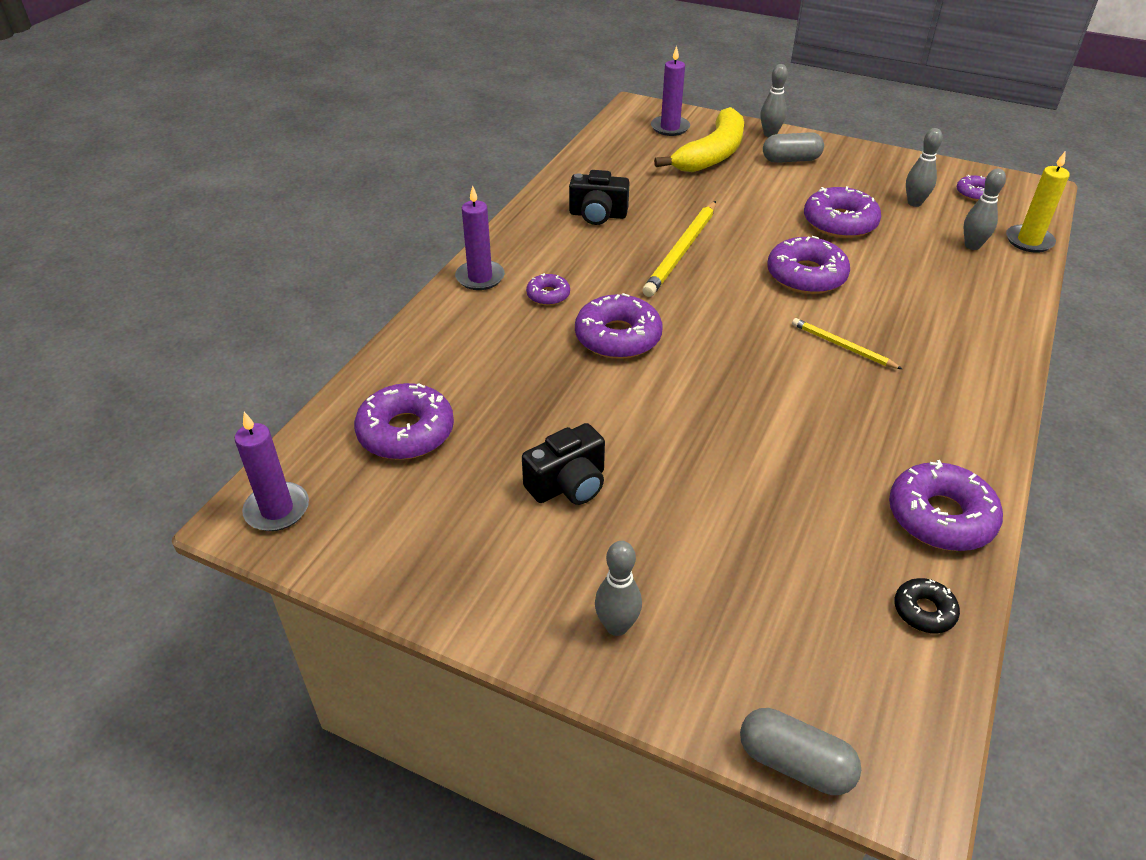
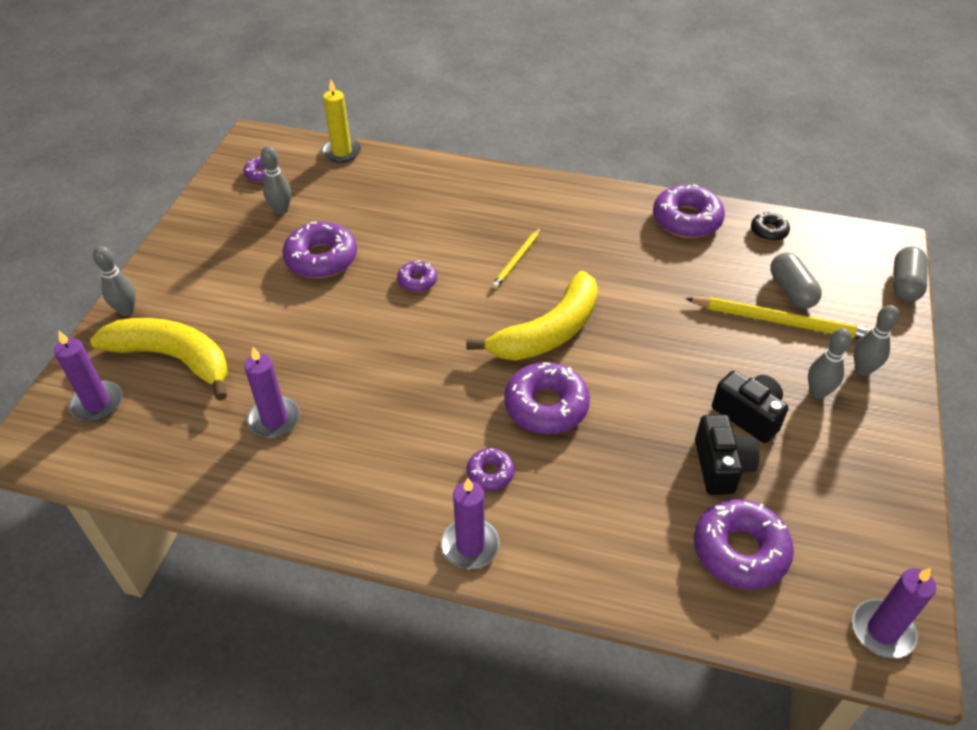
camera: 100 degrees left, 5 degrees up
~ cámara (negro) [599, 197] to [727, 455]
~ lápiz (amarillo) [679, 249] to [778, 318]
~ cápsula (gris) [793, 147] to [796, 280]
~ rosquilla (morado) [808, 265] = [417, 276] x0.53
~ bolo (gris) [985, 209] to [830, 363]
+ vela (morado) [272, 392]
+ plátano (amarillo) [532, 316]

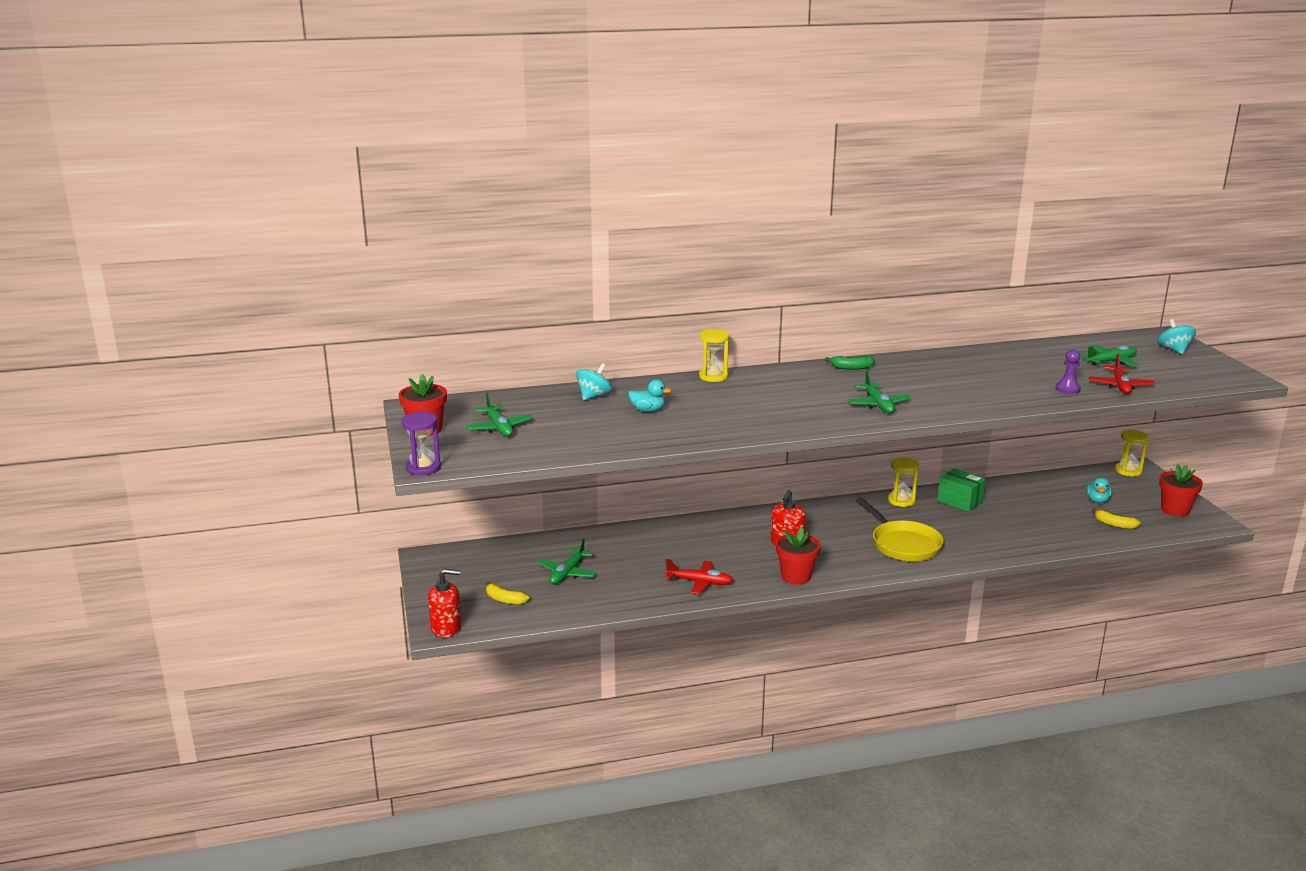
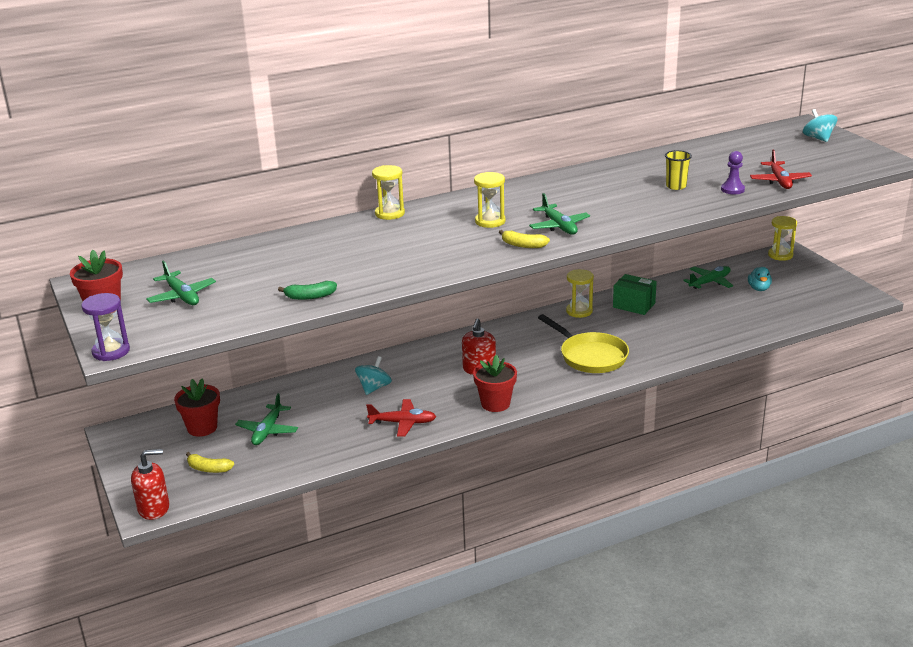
camera: 10 degrees left, 5 degrees up
~ peonza (turquesa) [594, 381] to [373, 375]
- pato (turquesa) [650, 395]
~ plátano (verde) [850, 363] to [307, 290]
~ avión (verde) [1109, 356] to [708, 277]
~ plátano (amarillo) [1116, 518] to [524, 239]
~ maceta (rojo) [1181, 490] to [197, 407]
+ reloj de arena (amarillo) [490, 200]
+ vaso (amarillo) [678, 170]

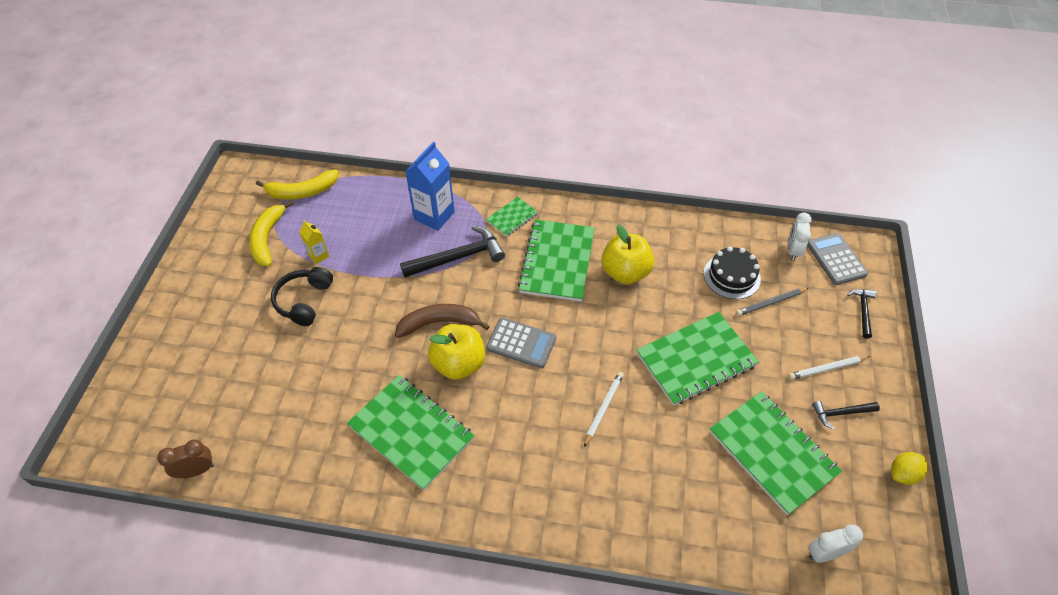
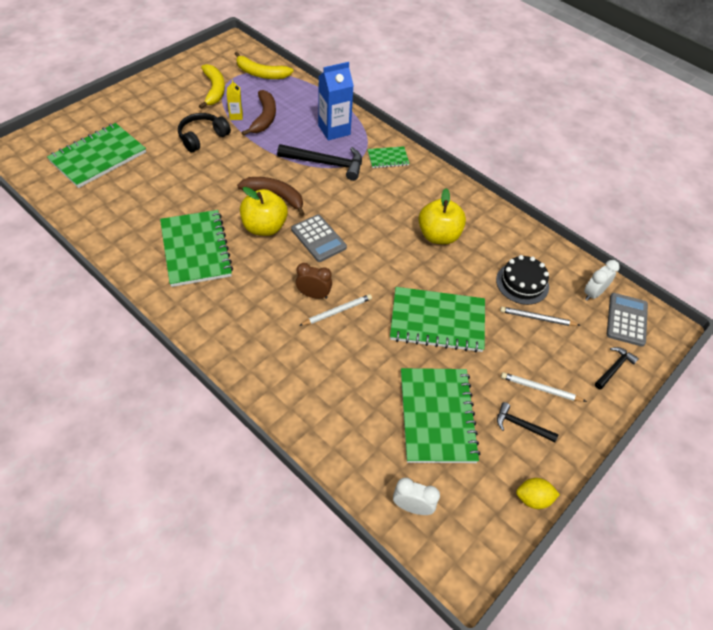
camera: 30 degrees right, 0 degrees up
~ despertador (marrón) [185, 458] to [314, 281]
~ plátano (amarillo) [271, 233] = [212, 86] 135 degrees clockwise
~ cuaderno (verde) [556, 260] to [96, 155]
+ plátano (marrón) [258, 113]

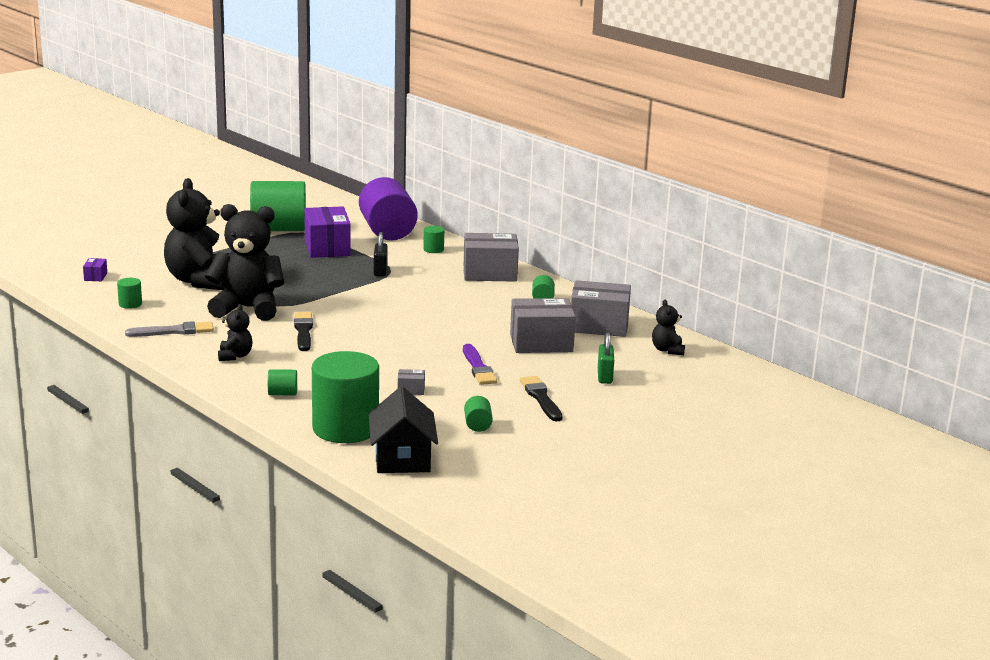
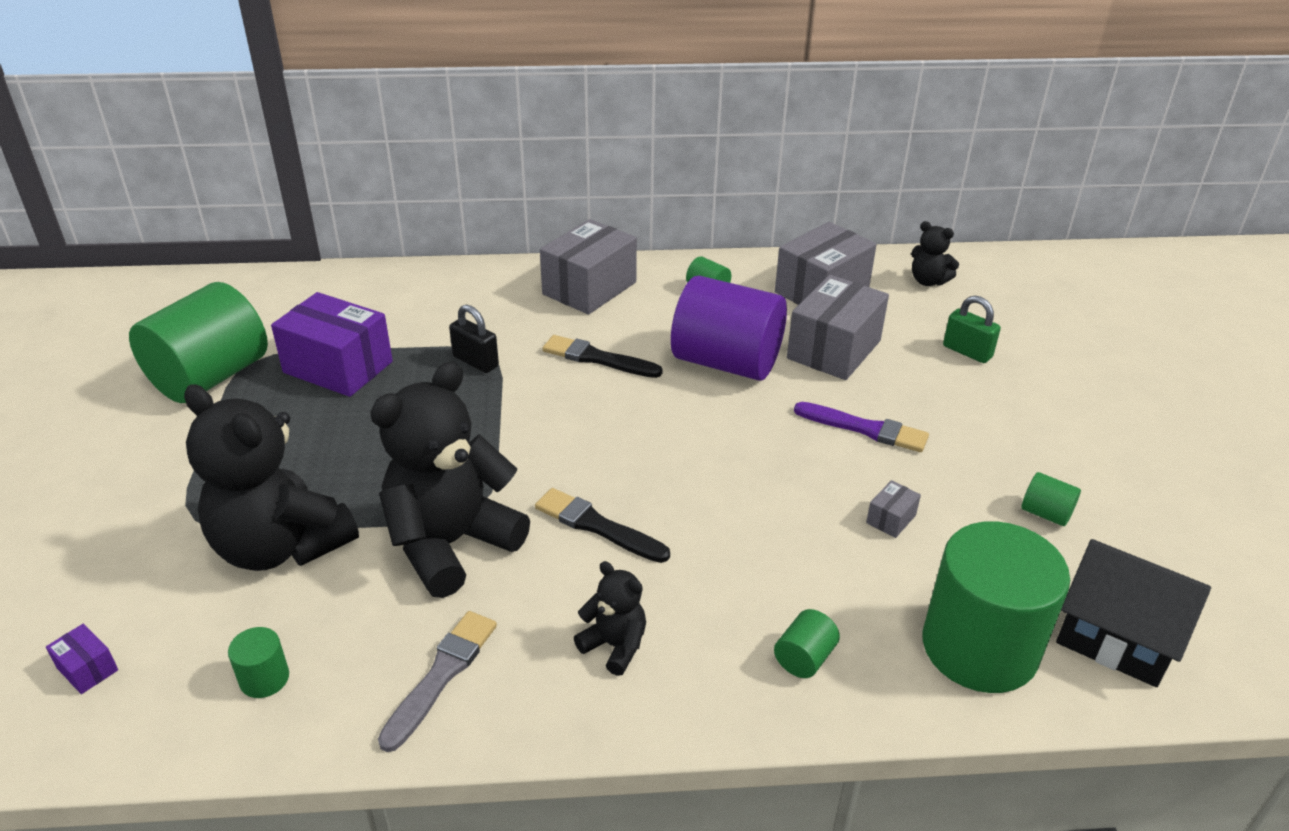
camera: 50 degrees left, 15 degrees up
~ cilindro (morado) [388, 209] to [729, 328]
- cilindro (verde) [433, 239]
~ pincel (negro) [541, 399] to [603, 356]

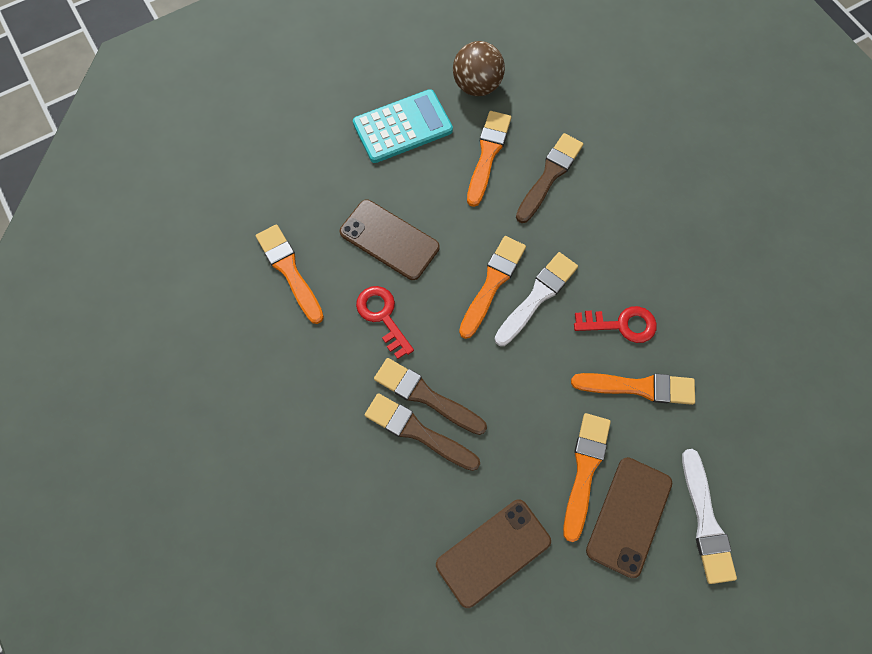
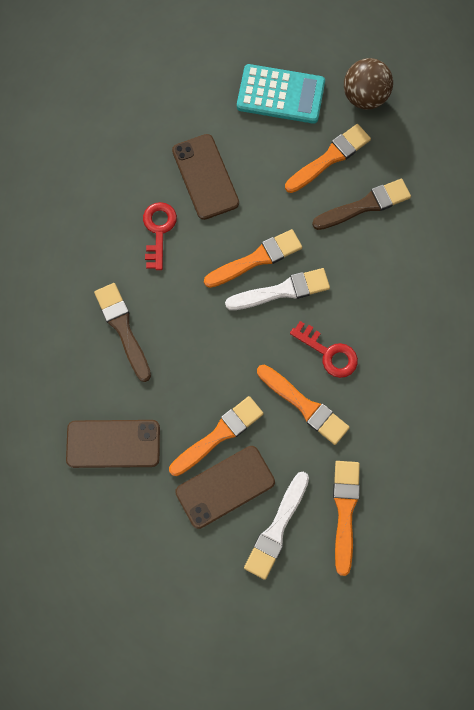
camera: 35 degrees right, 5 degrees up
~ pincel (naranja) [290, 274] to [346, 518]
- pincel (marrón) [430, 396]

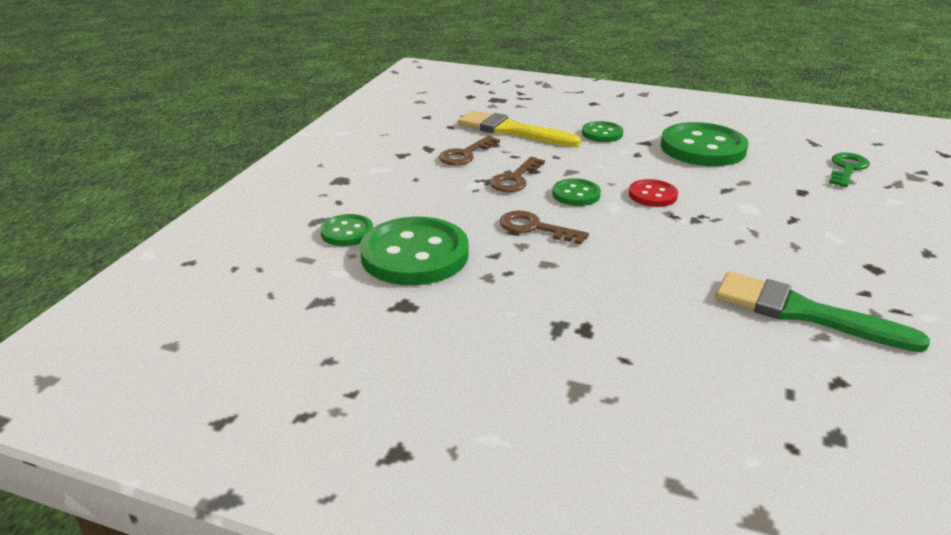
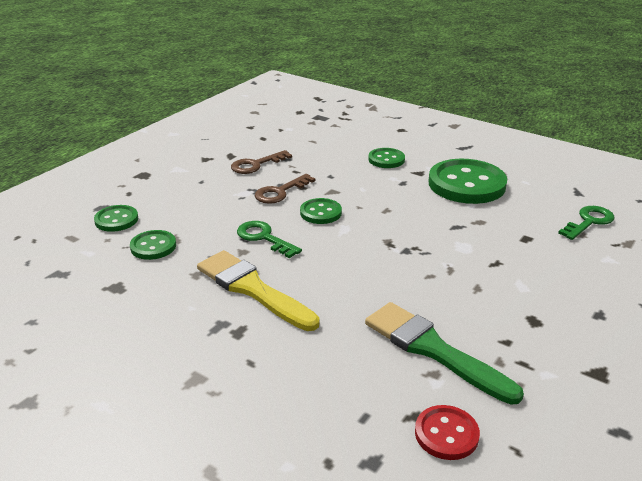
camera: 15 degrees right, 0 degrees up
~ botón (verde) [414, 251] = [153, 245] x0.51
~ pincel (amarillo) [519, 128] to [258, 290]
~ llave (marrón) [544, 228] to llave (verde) [269, 239]
~ botón (rojo) [653, 193] to [447, 432]

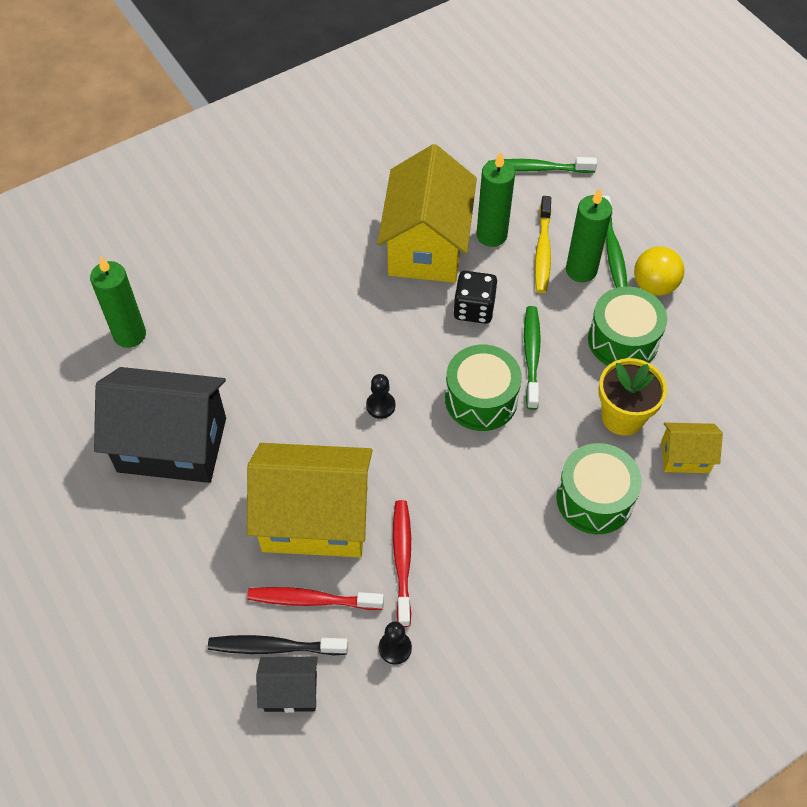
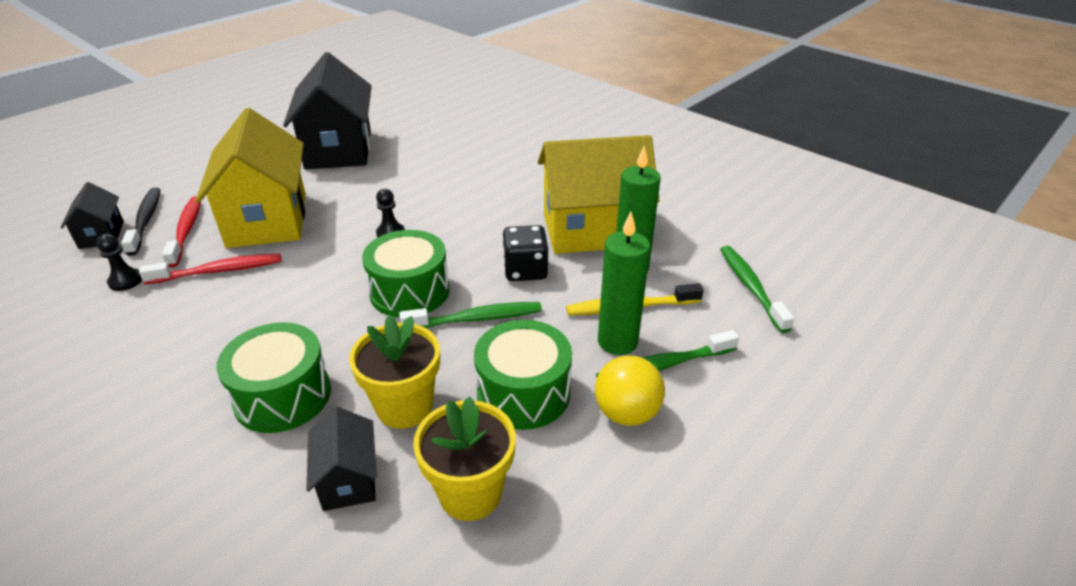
camera: 75 degrees right, 20 degrees down
- vela (verde) [118, 302]
~ casa (amarillo) [692, 448] to casa (negro) [341, 458]
+ maceta (amarillo) [464, 459]

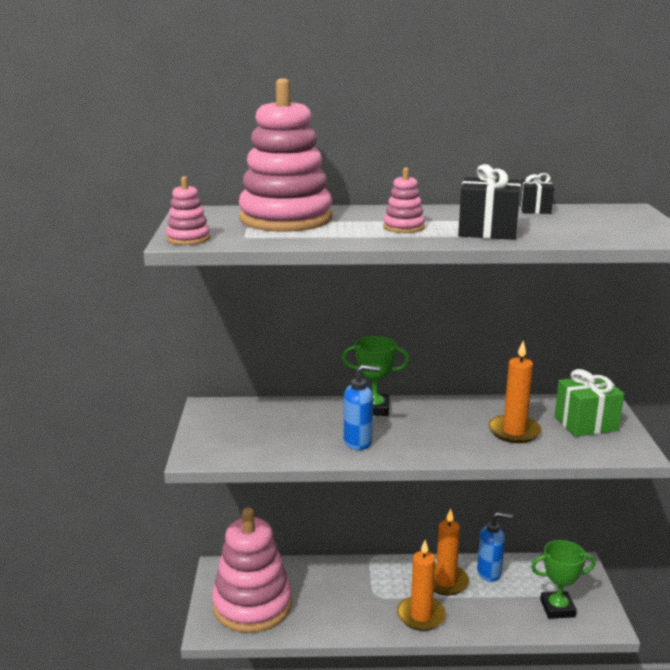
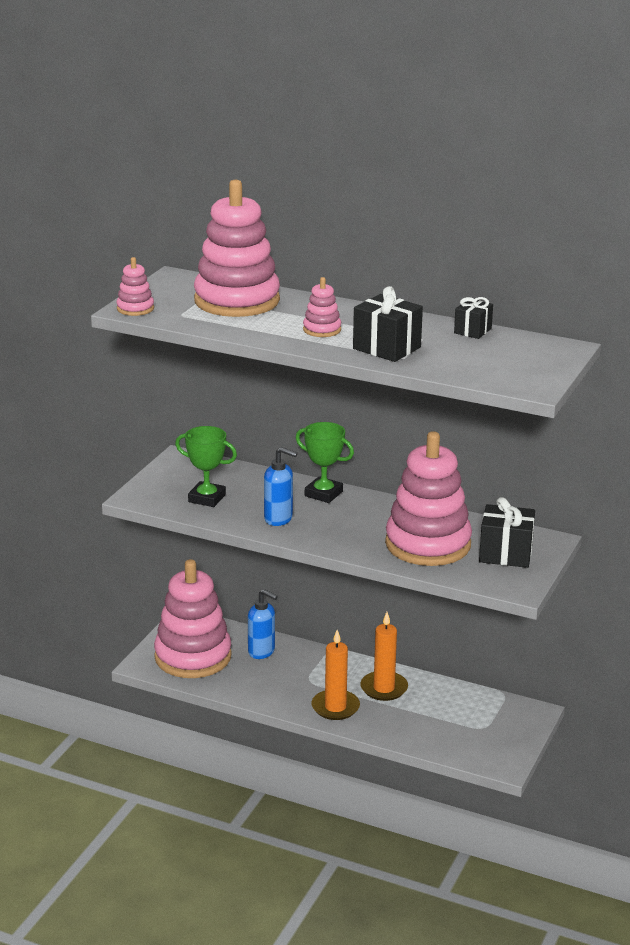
camera: 25 degrees right, 5 degrees up
~ dispensador de jabón (azul) [495, 547] to [263, 624]
~ vela (naranja) [515, 392] to juguete apilable (rosa) [428, 498]
~ trofeo (verde) [563, 579] to [206, 466]
~ regalo (verde) [589, 403] to regalo (negro) [507, 532]

